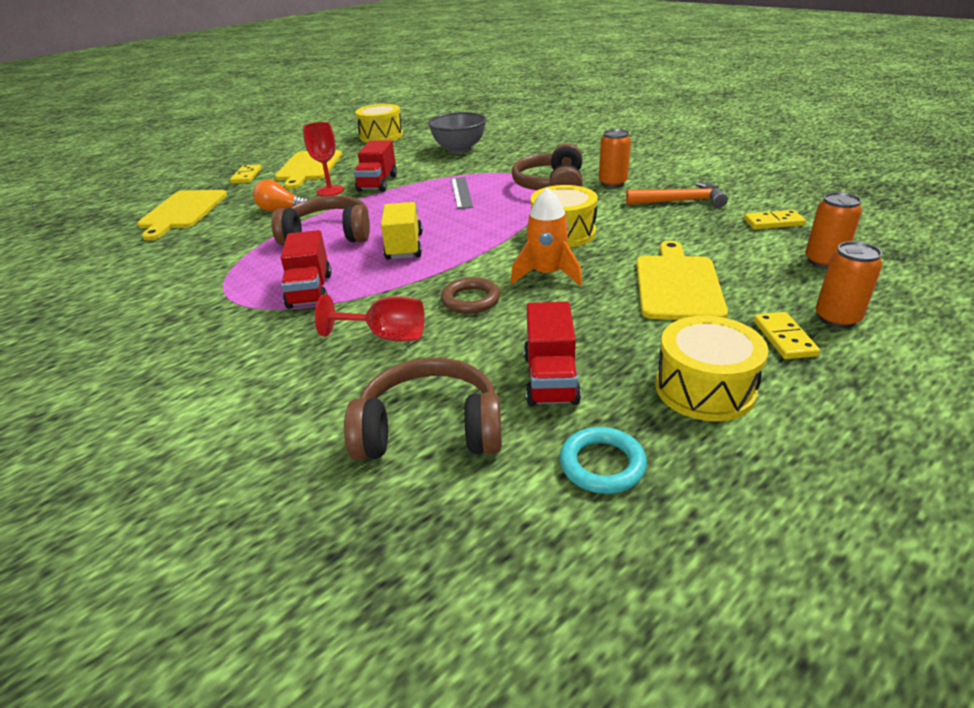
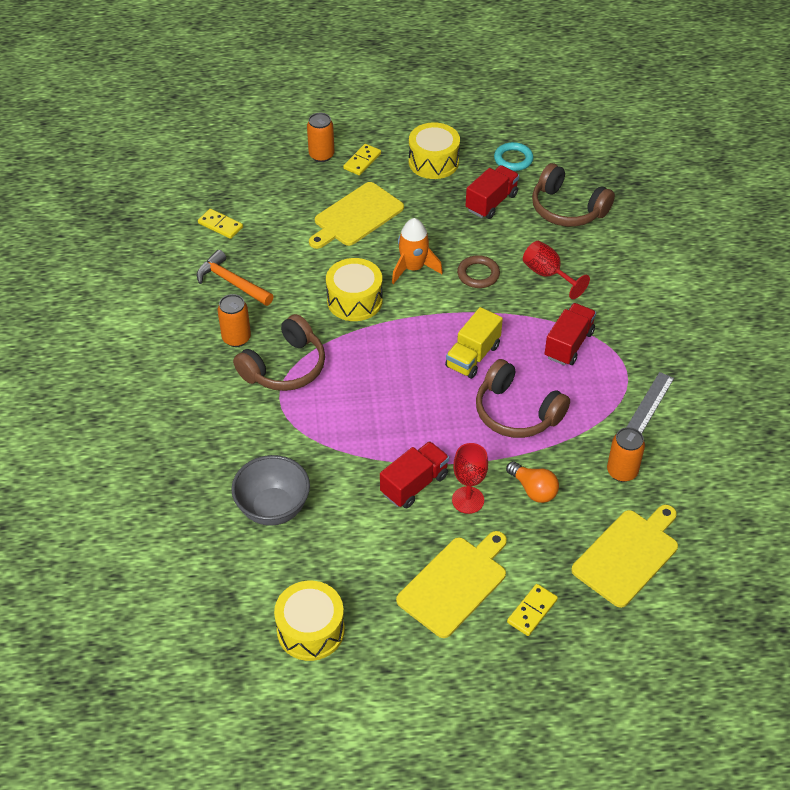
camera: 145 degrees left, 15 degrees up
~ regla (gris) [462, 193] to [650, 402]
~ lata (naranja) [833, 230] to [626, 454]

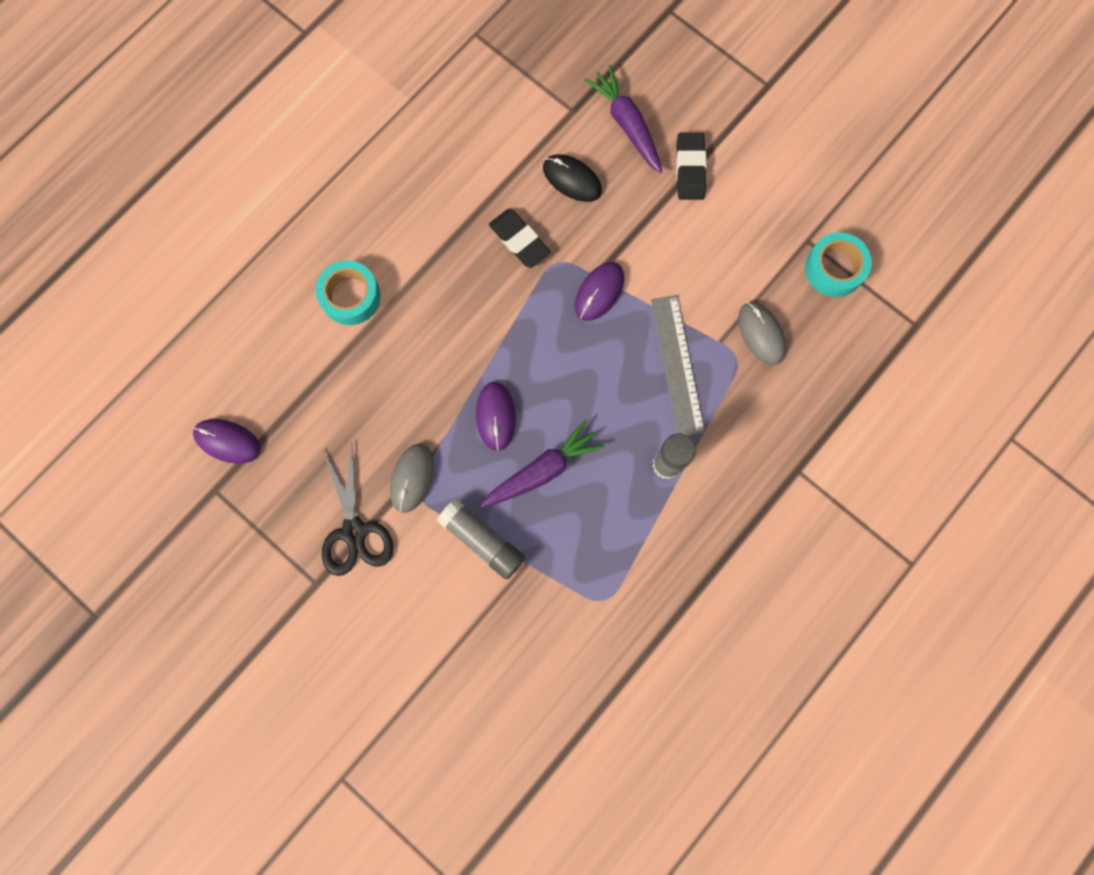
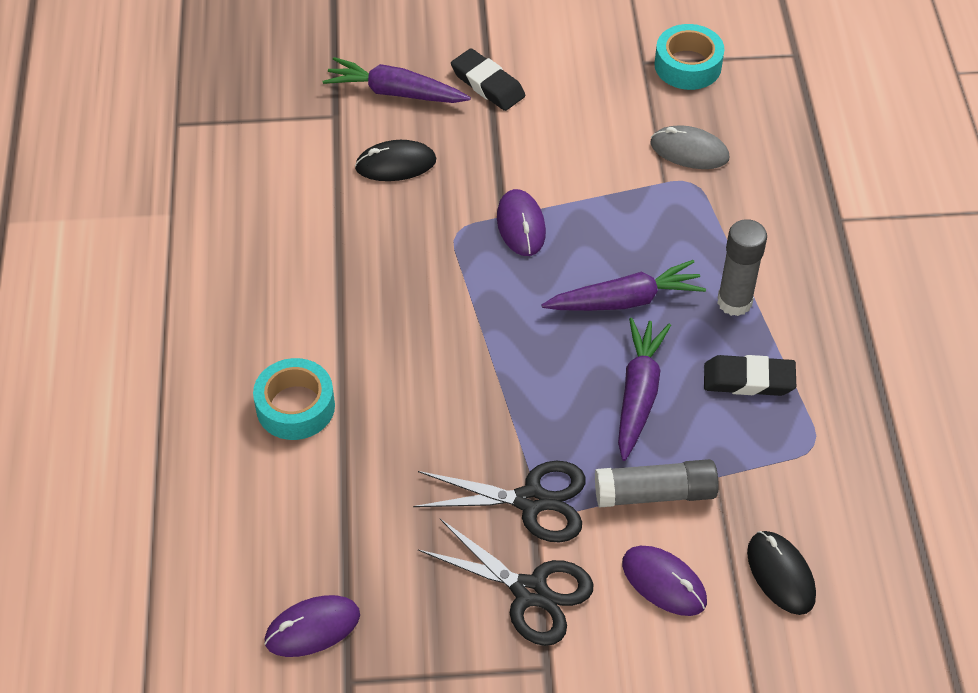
camera: 45 degrees left, 25 degrees down
~ ratón (gris) [412, 478] to tijeras (negro) [499, 502]
~ ratón (morado) [496, 416] to [664, 581]
~ goma de borrar (negro) [520, 238] to [750, 375]
- regla (gris) [678, 365]
+ zanahoria (morado) [624, 285]
+ ratón (negro) [781, 573]

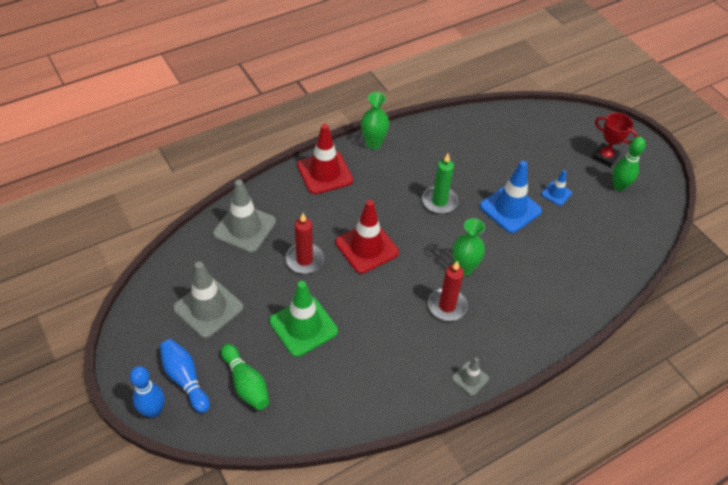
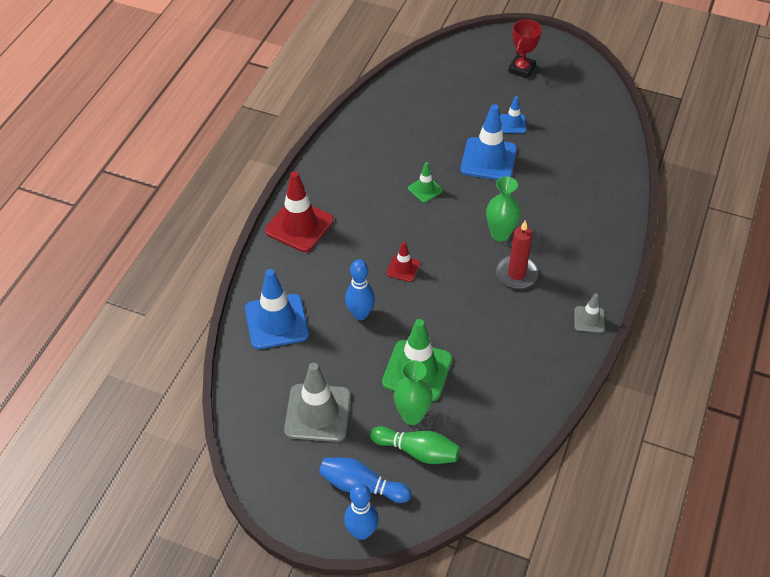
camera: 35 degrees left, 0 degrees up
~ cono de tráfico (gris) [244, 216] to cono de tráfico (azul) [277, 309]
~ vela (rojo) [304, 243] to bolo (azul) [360, 289]
~ cono de tráfico (rojo) [367, 237] = [403, 262] x0.51
~ florero (verde) [375, 121] to [413, 392]
~ vela (verde) [440, 183] to cono de tráfico (verde) [425, 182]
~ trofeo (rojo) [615, 140] = [525, 48] 60 degrees counterclockwise
- bolo (verde) [629, 164]

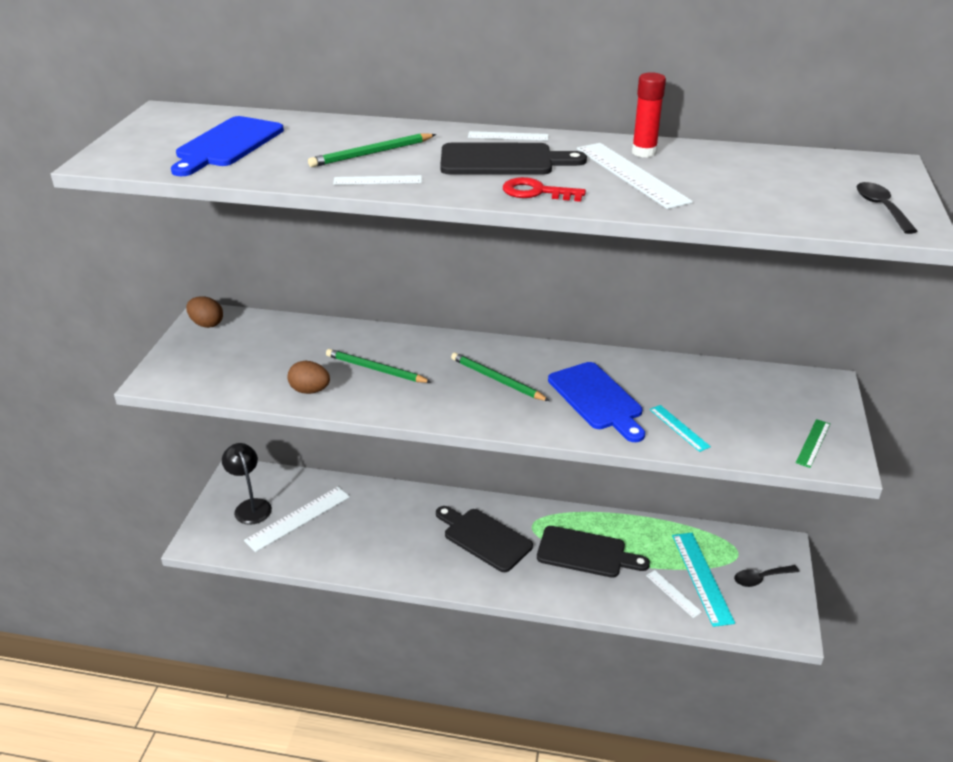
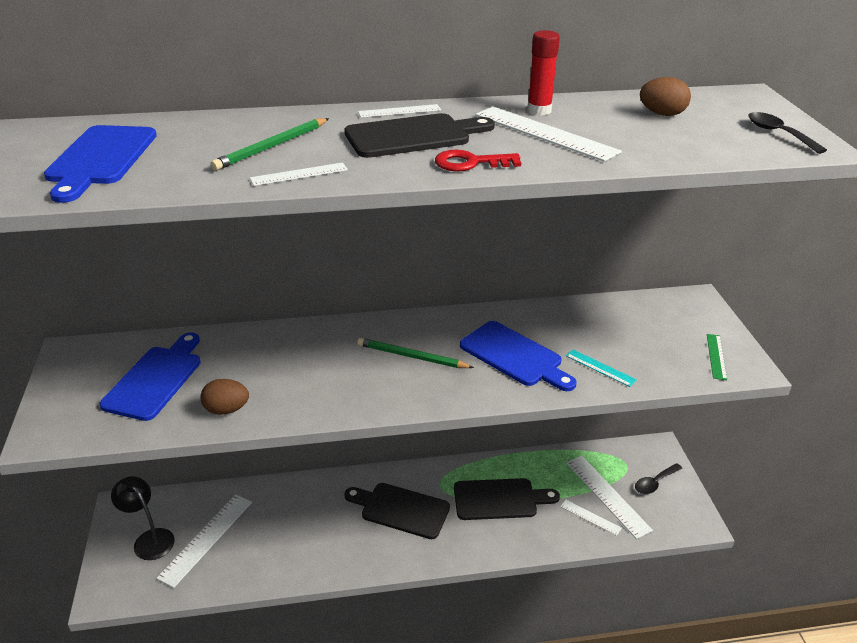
camera: 20 degrees left, 0 degrees up
~ huevo (marrón) [204, 312] to [665, 96]
- lápiz (verde) [379, 366]
~ regla (turquesa) [703, 580] to regla (blanco) [609, 497]
+ tabla de cortar (azul) [150, 376]

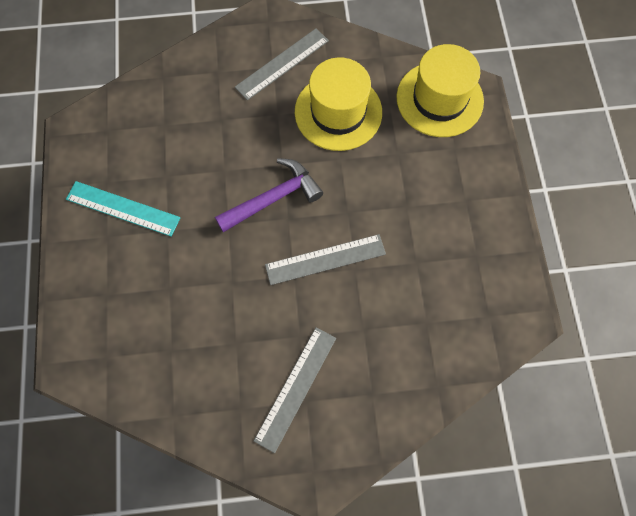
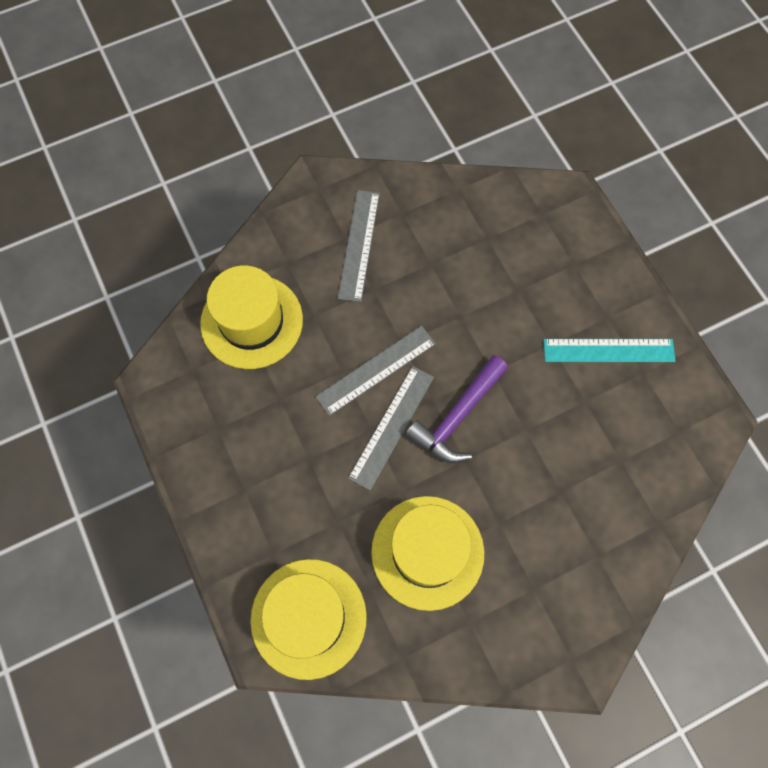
camera: 160 degrees right, 0 degrees up
~ regla (gris) [282, 64] to [391, 428]
+ sombrero (amarillo) [251, 317]

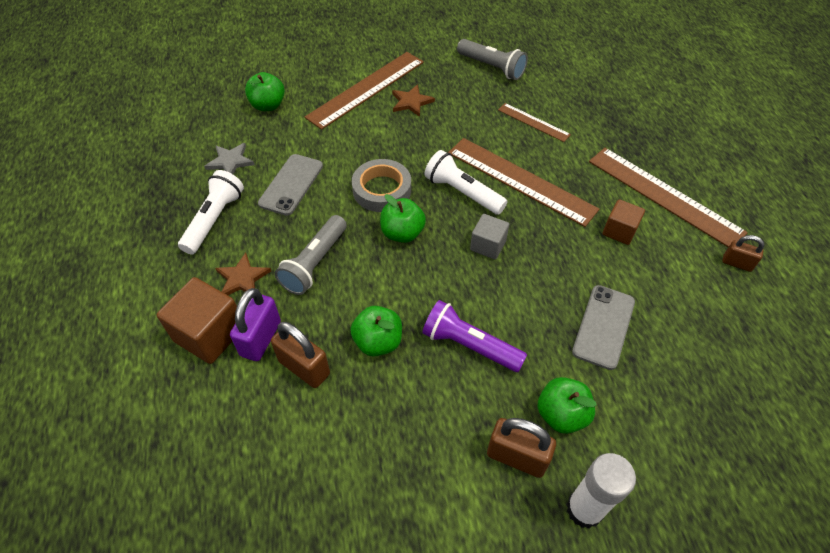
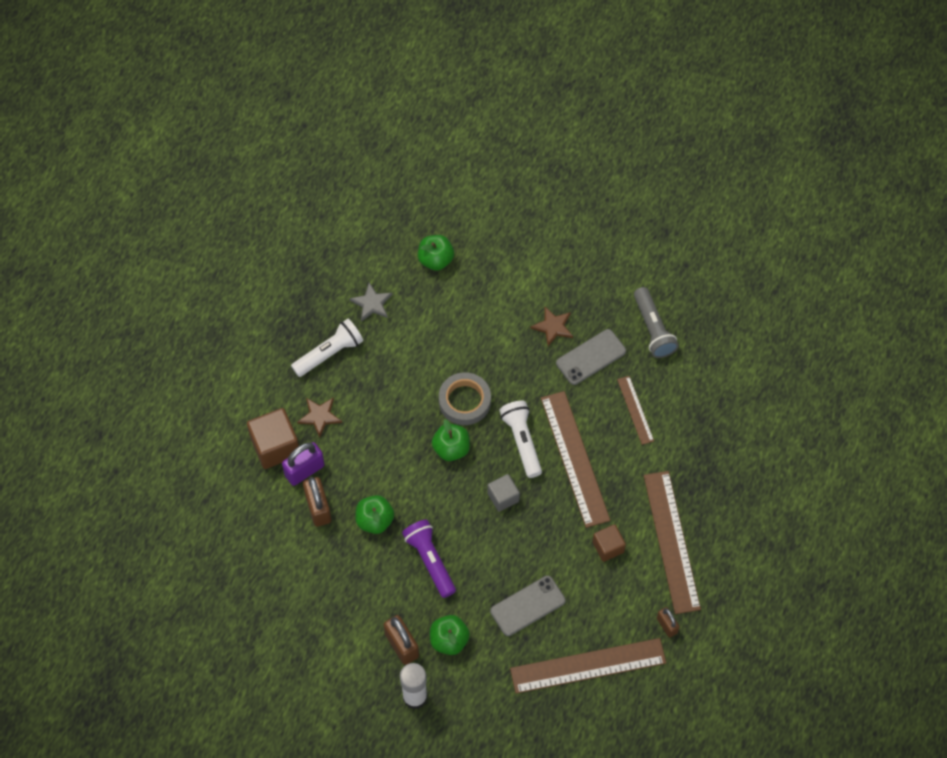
camera: 35 degrees right, 10 degrees up
~ móvil (gris) [290, 185] to [591, 357]
- lámpara de mano (gris) [311, 255]
~ regla (marrón) [364, 91] to [588, 666]

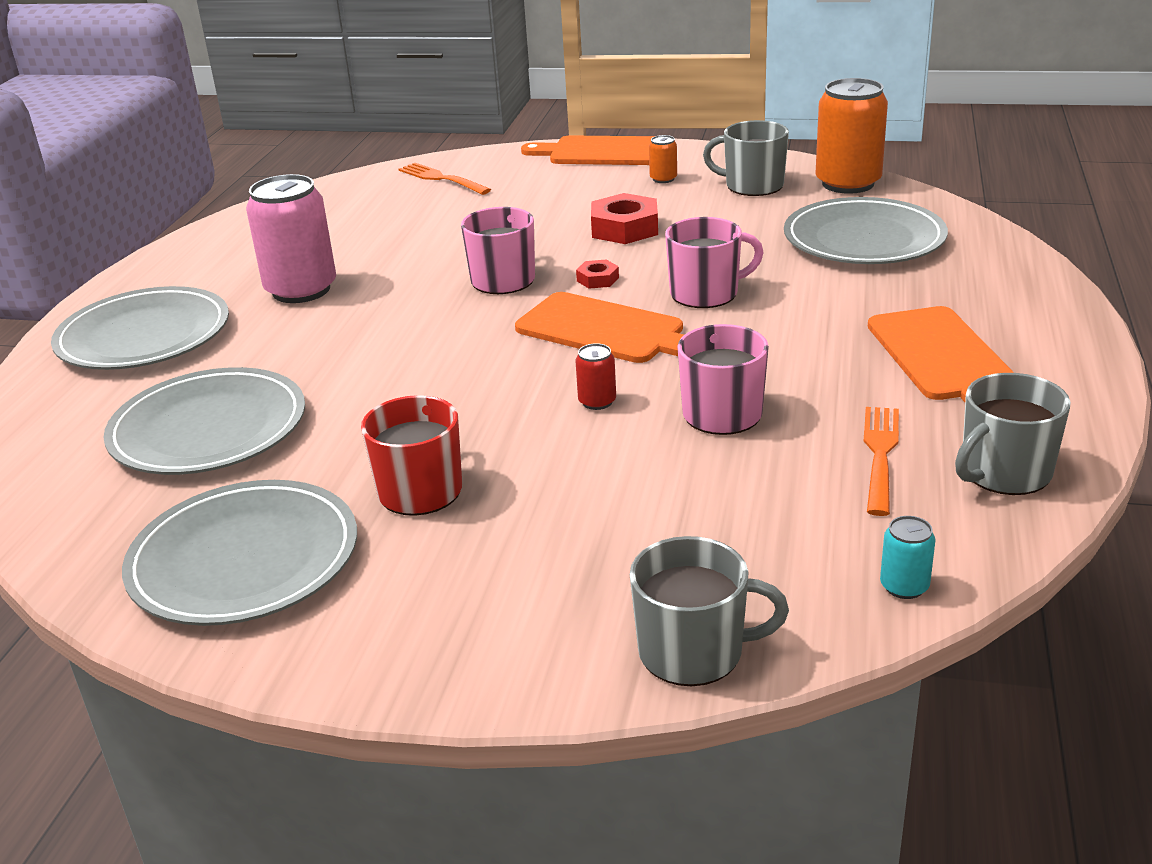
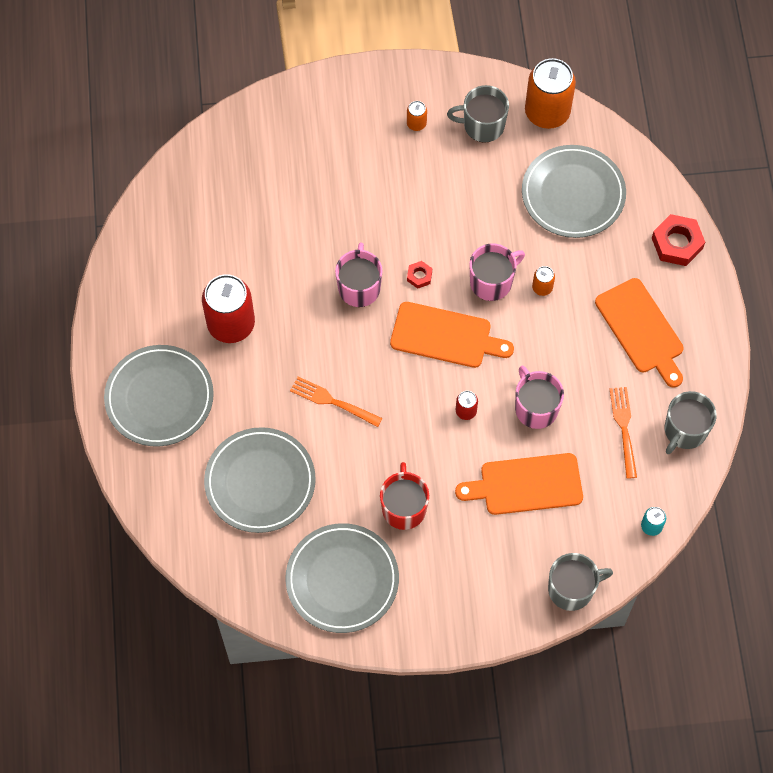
camera: 20 degrees left, 35 degrees up
~ lata (rosa) [291, 238] to lata (rojo) [228, 308]
~ tenedor (naranja) [445, 179] to [336, 402]
~ tabla de cortar (naranja) [588, 150] to [519, 484]
~ tuerca (rojo) [624, 218] to [678, 240]
+ lata (naranja) [543, 281]

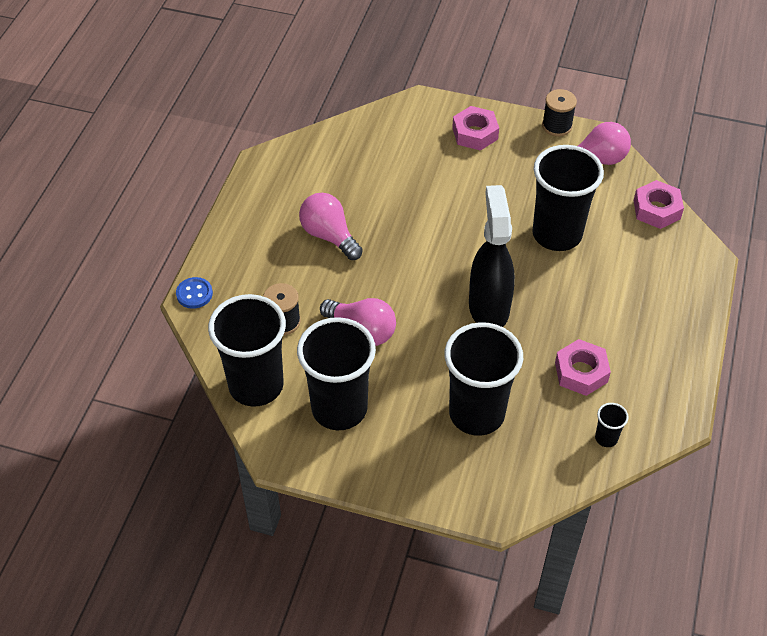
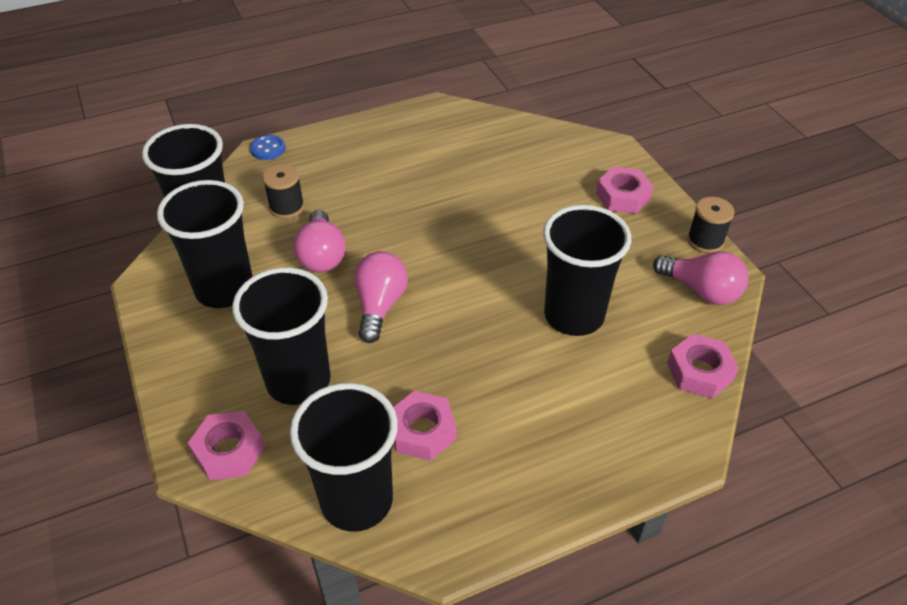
camera: 50 degrees right, 5 degrees down
~ bombilla (rosa) [331, 226] to [381, 297]
- pulverizador (negro) [492, 256]
~ vaso (negro) [612, 425] = [344, 457] x2.48
+ tuerca (rosa) [226, 445]

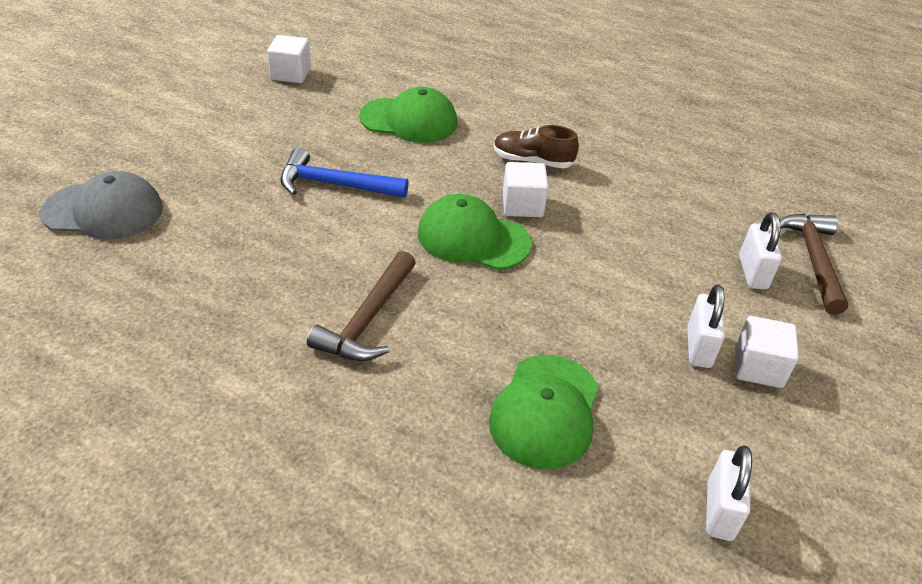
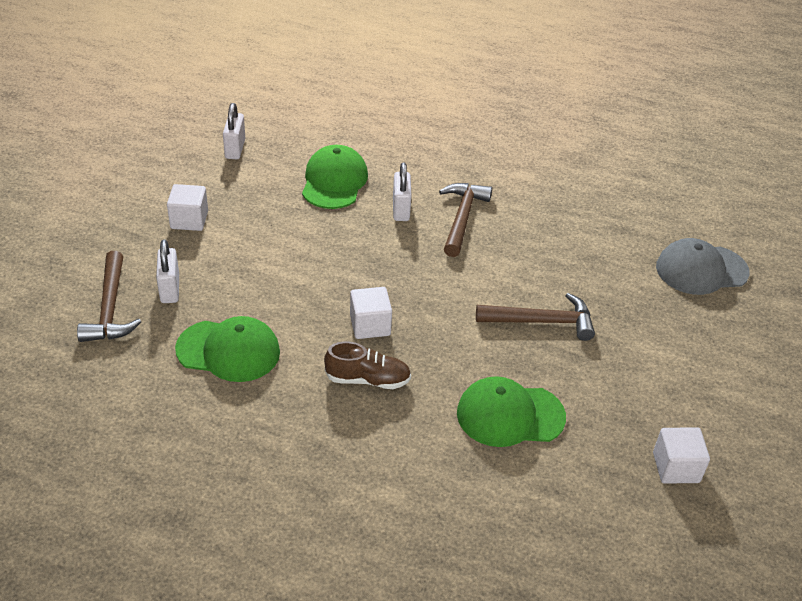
camera: 170 degrees right, 0 degrees up
~ martillo (azul) [344, 172] to martillo (marrón) [535, 317]
~ gorra (verde) [475, 232] to [227, 349]
~ candado (blanco) [706, 326] to [402, 191]

